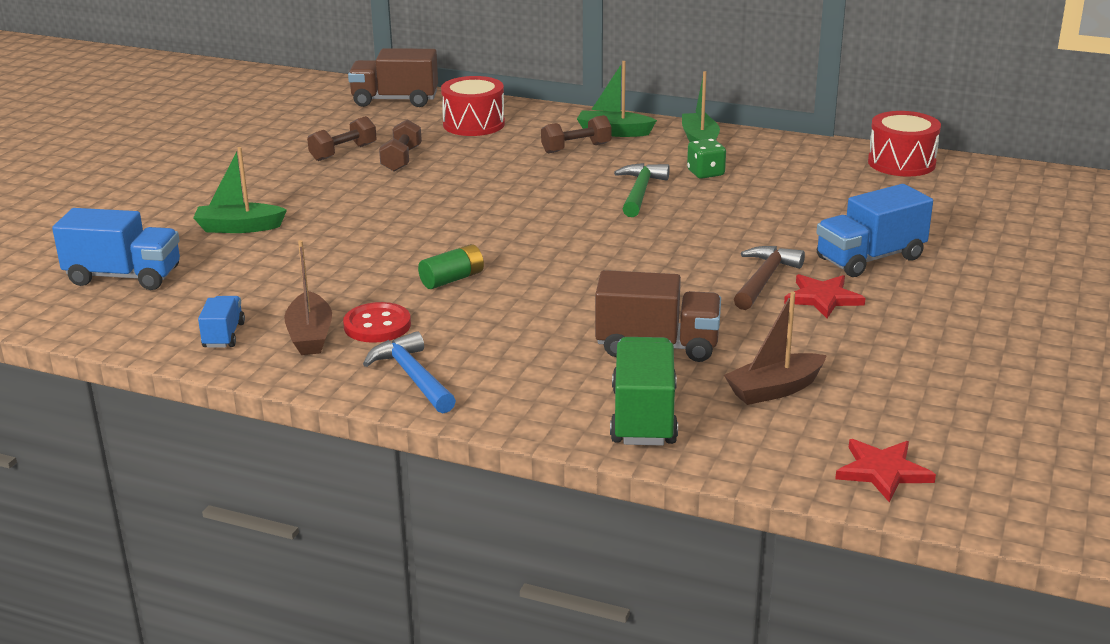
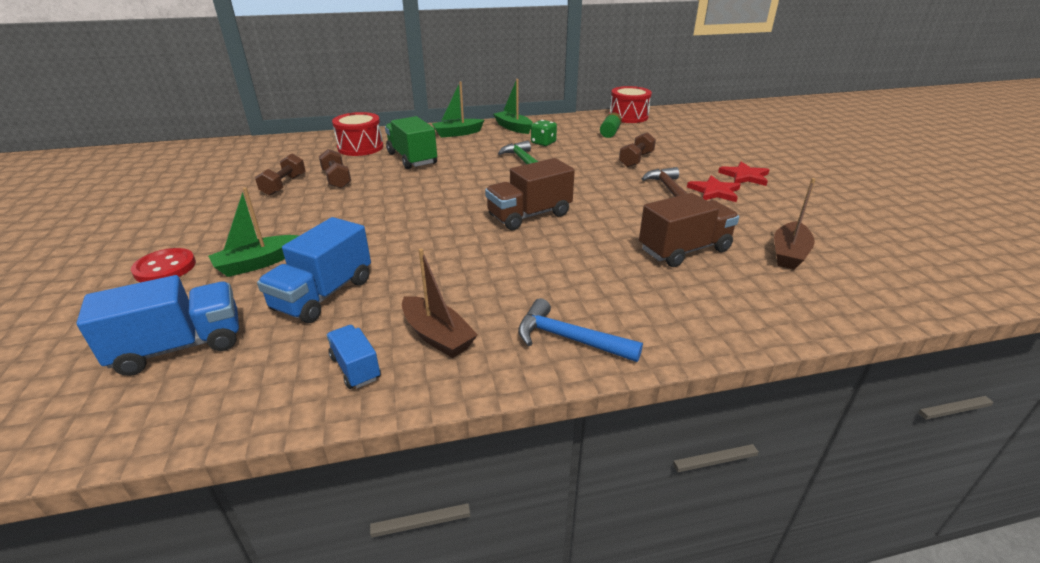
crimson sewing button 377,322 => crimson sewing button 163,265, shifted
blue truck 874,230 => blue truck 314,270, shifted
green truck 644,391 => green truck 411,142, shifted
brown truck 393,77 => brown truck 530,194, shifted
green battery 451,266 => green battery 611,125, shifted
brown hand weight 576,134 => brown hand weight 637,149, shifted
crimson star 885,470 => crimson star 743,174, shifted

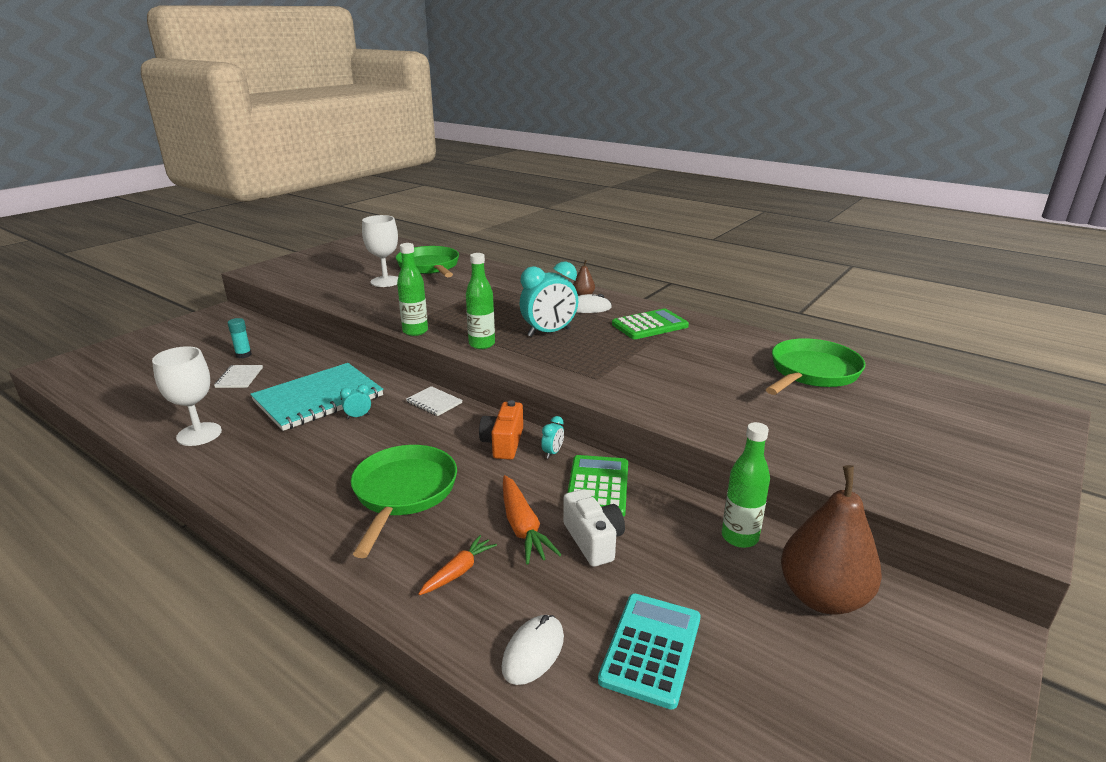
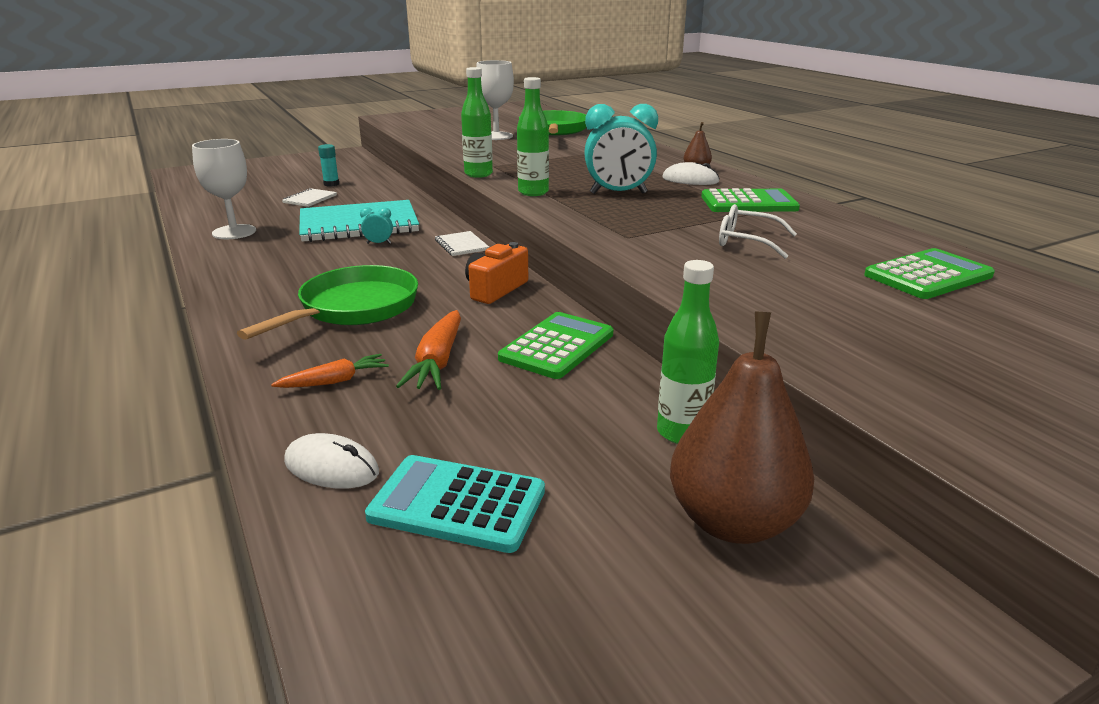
pure white mouse 533,650 => pure white mouse 331,461, 60 degrees clockwise
aqua adding machine 649,651 => aqua adding machine 455,504, 120 degrees counterclockwise
nothing => pure white eyeglasses 758,231
green frying pan 816,366 => green adding machine 929,273
aqua clock 552,437 => nothing
pure white compact camera 594,528 => nothing

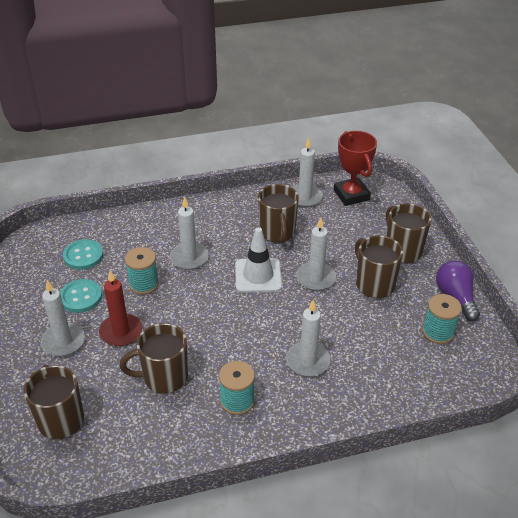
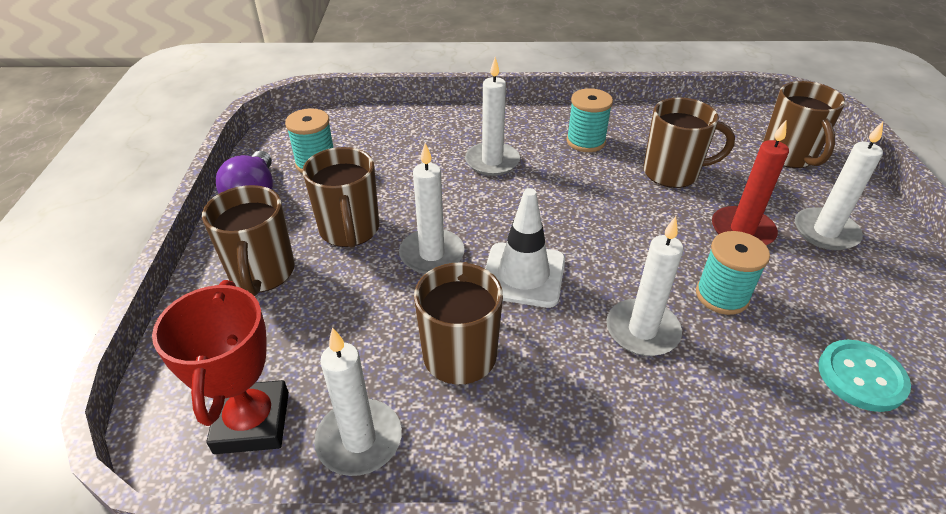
aqua sewing button 81,296 => nothing

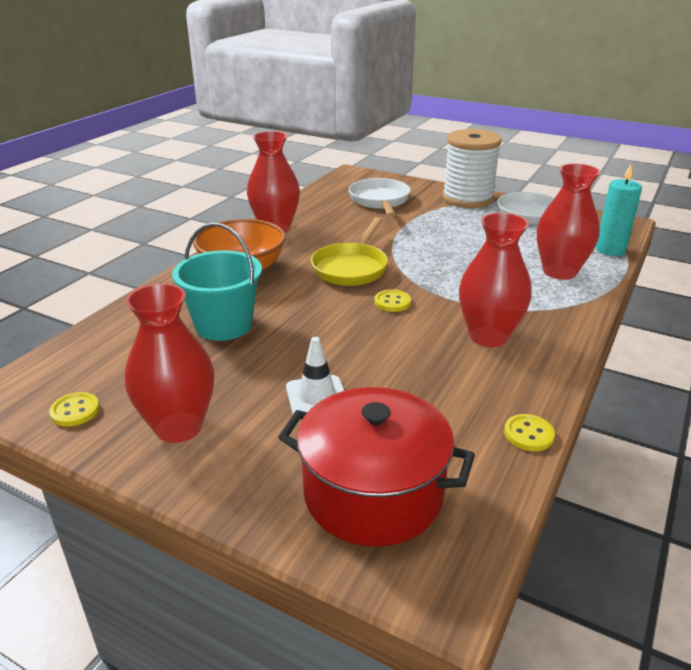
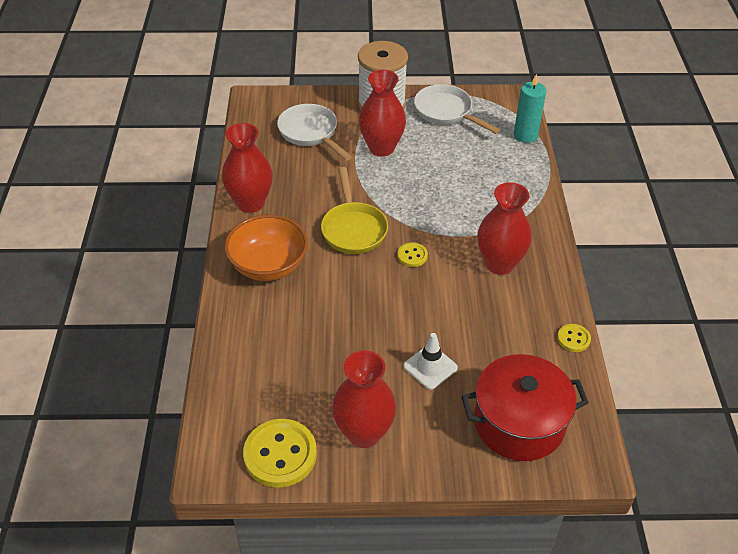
bright yellow sewing button 74,409 => bright yellow sewing button 280,453, x2.00
crimson flower vase 569,221 => crimson flower vase 382,113, shifted
aqua pail 217,281 => nothing

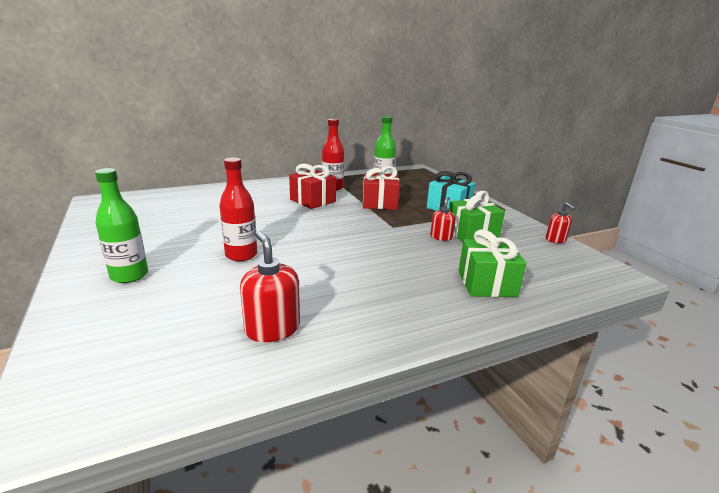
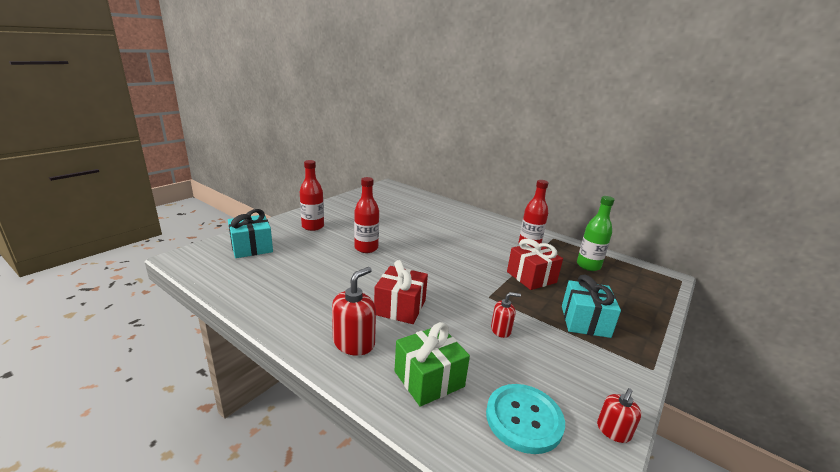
nothing => aqua wrapped gift 250,233
green bottle 121,225 => crimson bottle 312,195
crimson soap pump 270,286 => crimson soap pump 354,311, shifted
crimson wrapped gift 312,186 => crimson wrapped gift 401,292, shifted
nothing => aqua sewing button 525,419
green wrapped gift 477,216 => nothing

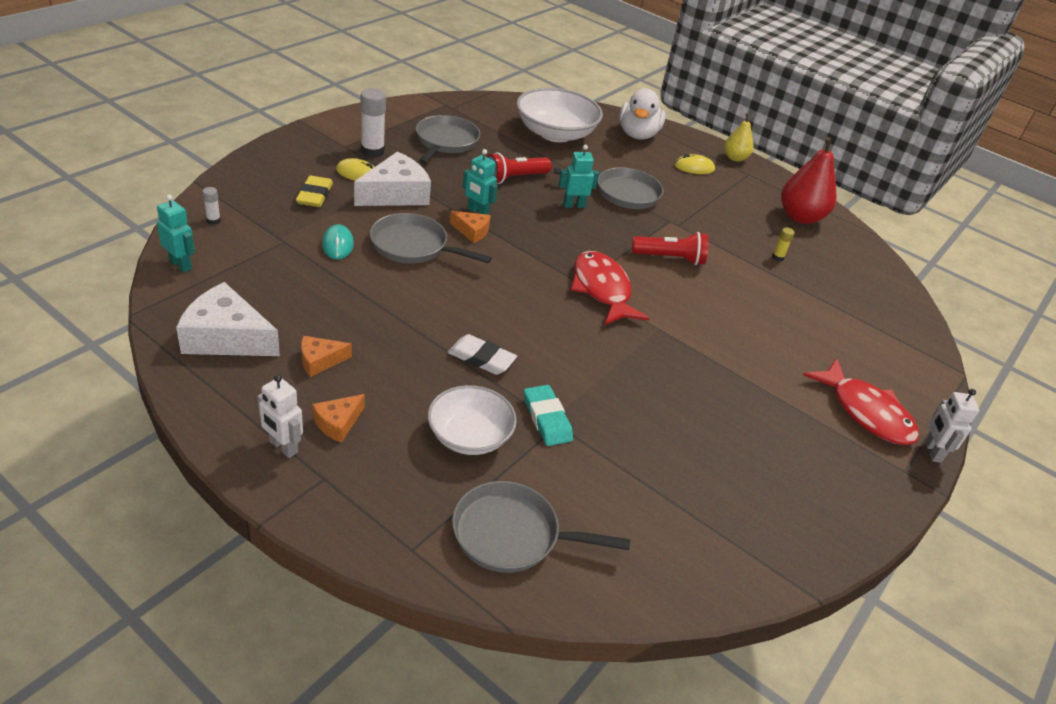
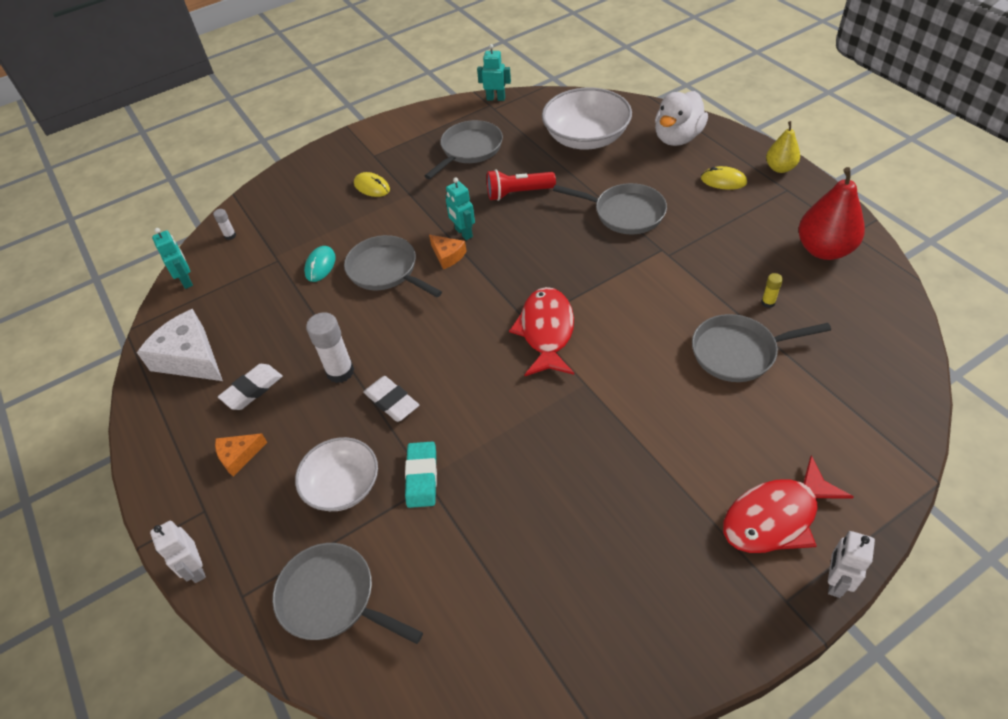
pure white robot figure 280,416 => pure white robot figure 178,552, shifted
bright orange cheese 326,356 => pure white pencil eraser 250,387
pure white glue stick 373,123 => pure white glue stick 330,347, shifted
aqua robot figure 578,176 => aqua robot figure 494,72, shifted
nothing => ash-grey frying pan 761,348
crimson fish 861,401 => crimson fish 788,504, 75 degrees clockwise
bright yellow pencil eraser 314,191 => nothing
pure white cheese 392,178 => nothing
crimson torch 670,248 => nothing

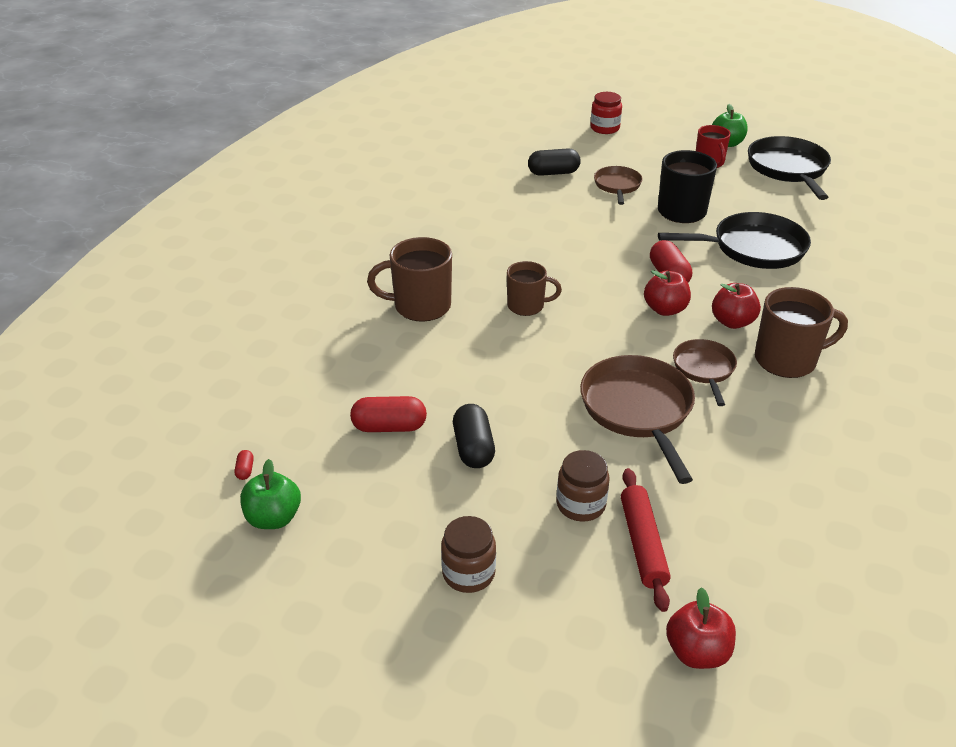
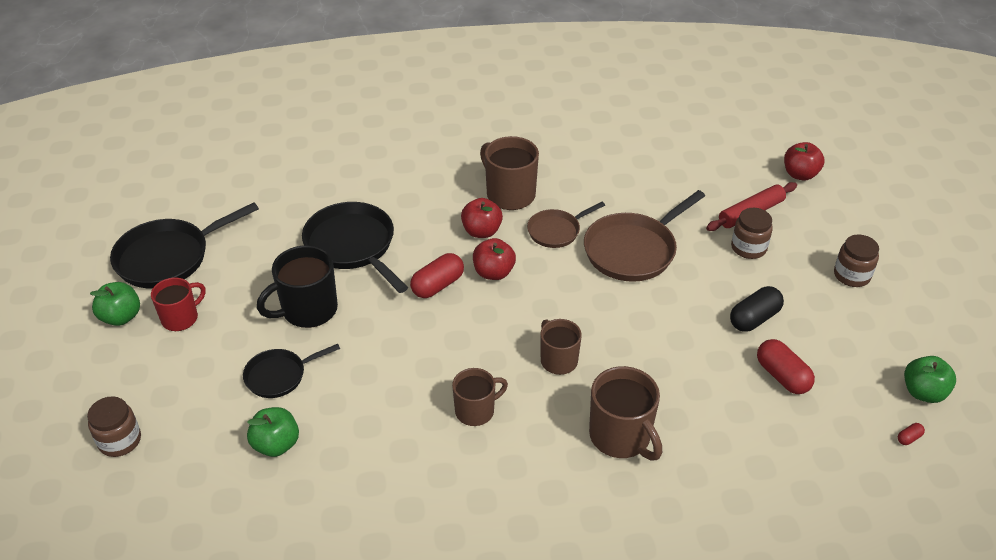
crimson jam jar 606,113 => brown jam jar 114,426
brown frying pan 618,185 => jet-black frying pan 291,371
jet-black pill shape 554,162 => green apple fruit 273,432
nothing => brown mug 480,397

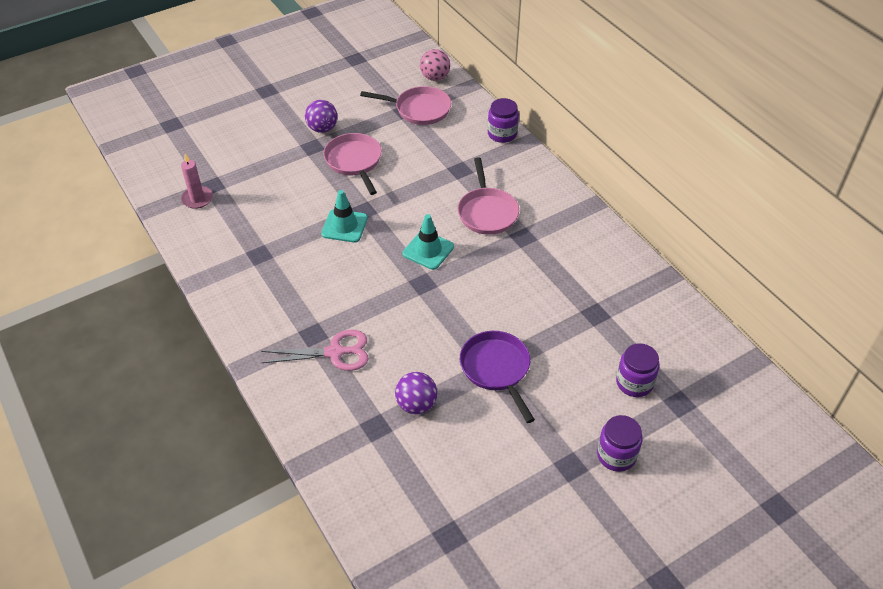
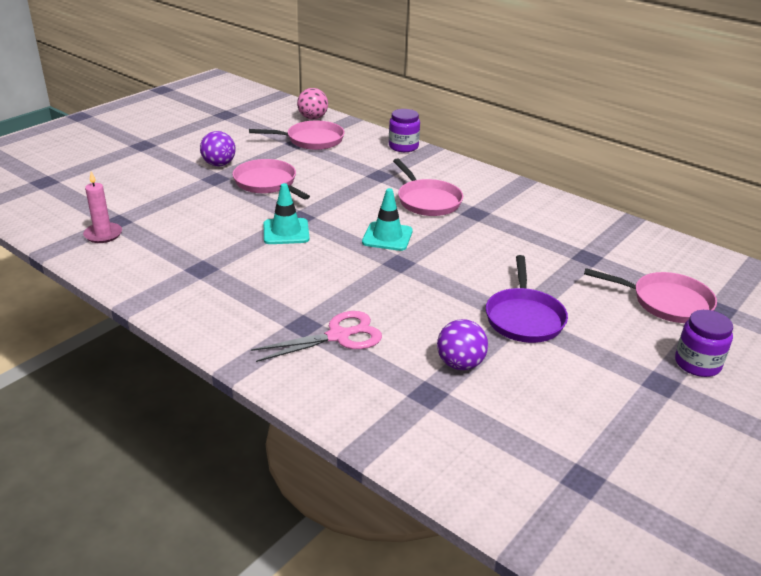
violet frying pan 497,377 => violet frying pan 527,299, 135 degrees counterclockwise
violet jam jar 638,370 => rosy frying pan 650,295

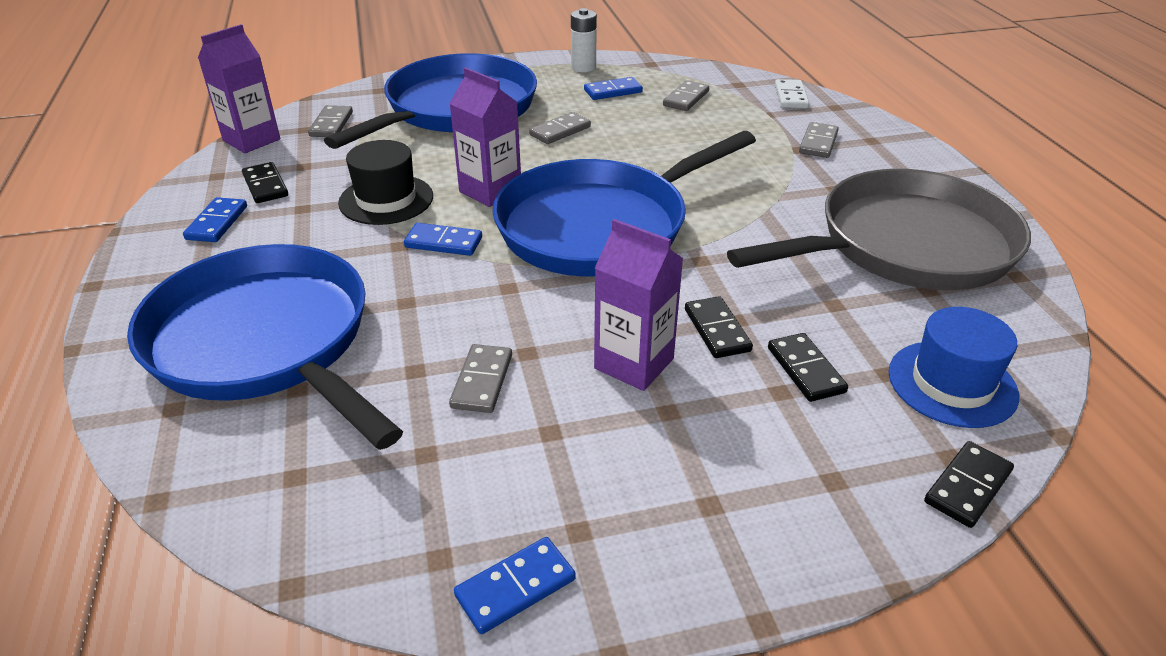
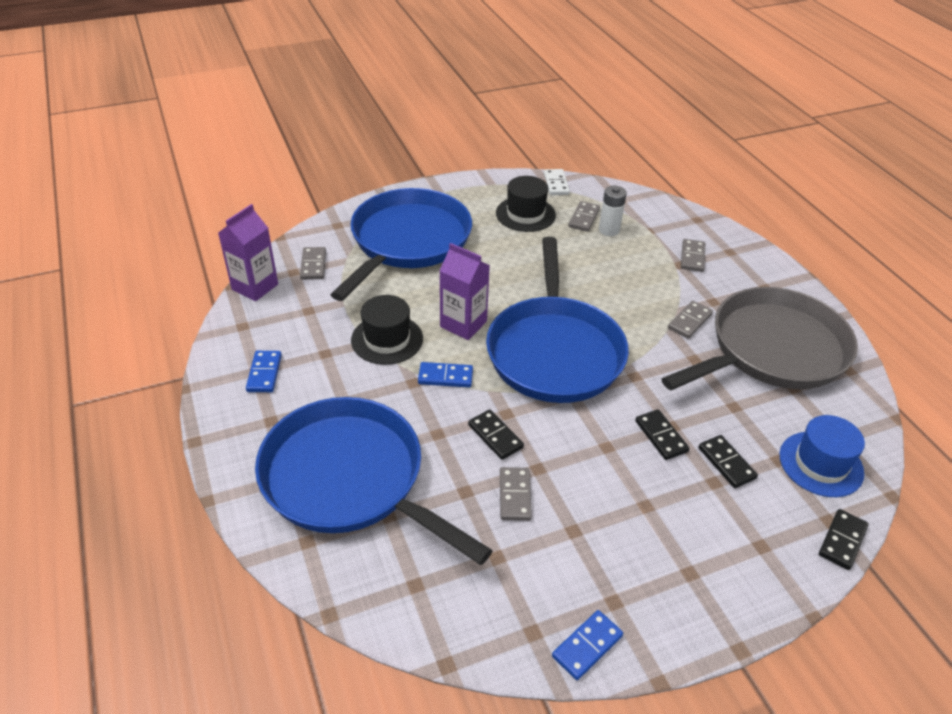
jet-black domino 265,182 => jet-black domino 496,435, shifted
blue frying pan 624,204 => blue frying pan 557,320, 45 degrees counterclockwise
blue domino 613,88 => jet-black tall hat 526,204
pure white domino 792,93 => pure white domino 557,182, shifted
pure white battery 584,40 => pure white battery 613,211, shifted
ash-grey domino 560,128 => ash-grey domino 690,320, shifted
violet juice carton 638,305 => nothing

